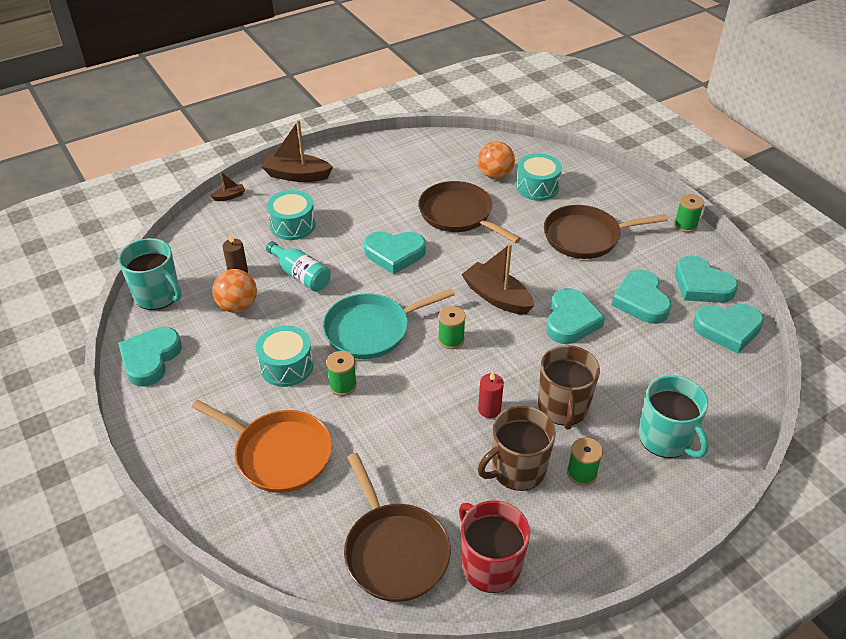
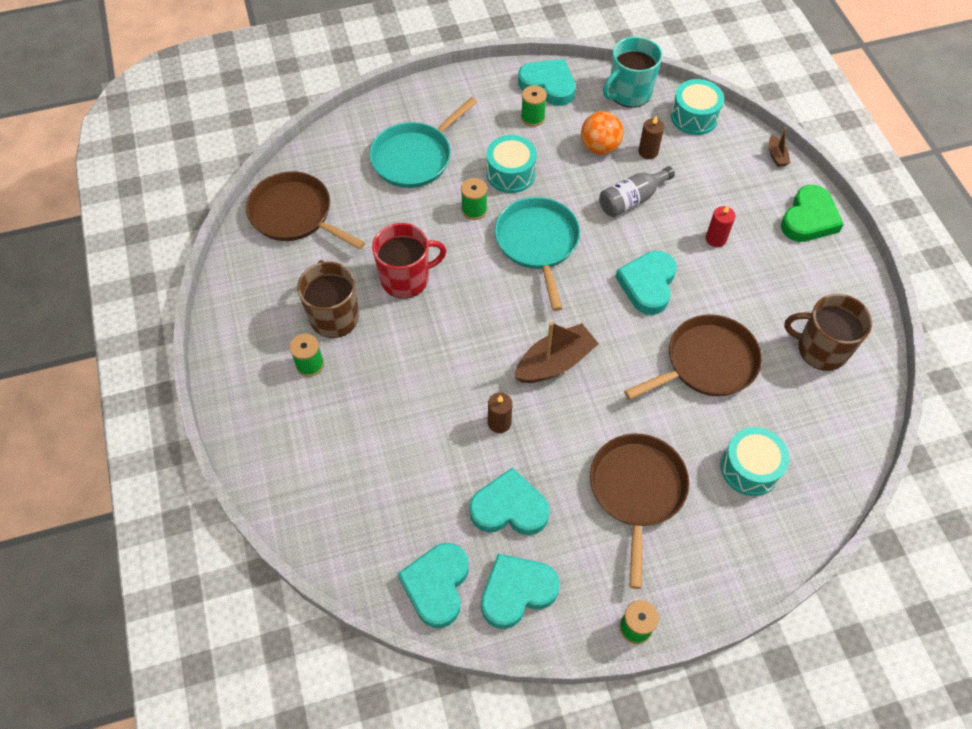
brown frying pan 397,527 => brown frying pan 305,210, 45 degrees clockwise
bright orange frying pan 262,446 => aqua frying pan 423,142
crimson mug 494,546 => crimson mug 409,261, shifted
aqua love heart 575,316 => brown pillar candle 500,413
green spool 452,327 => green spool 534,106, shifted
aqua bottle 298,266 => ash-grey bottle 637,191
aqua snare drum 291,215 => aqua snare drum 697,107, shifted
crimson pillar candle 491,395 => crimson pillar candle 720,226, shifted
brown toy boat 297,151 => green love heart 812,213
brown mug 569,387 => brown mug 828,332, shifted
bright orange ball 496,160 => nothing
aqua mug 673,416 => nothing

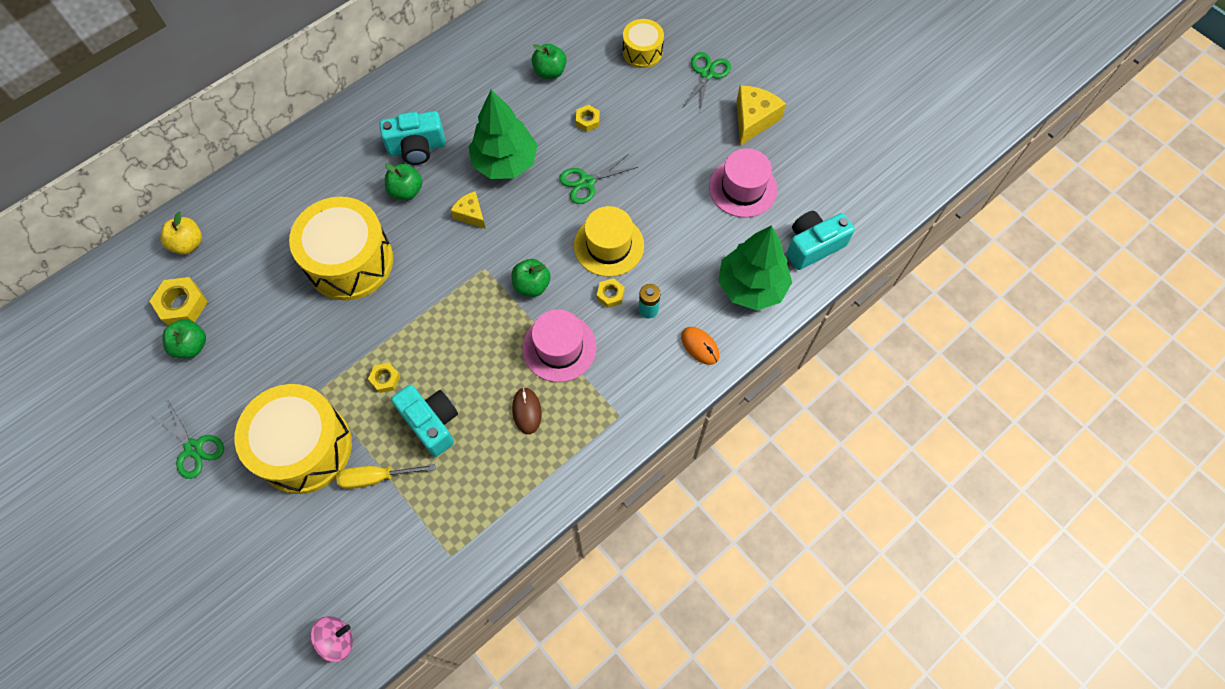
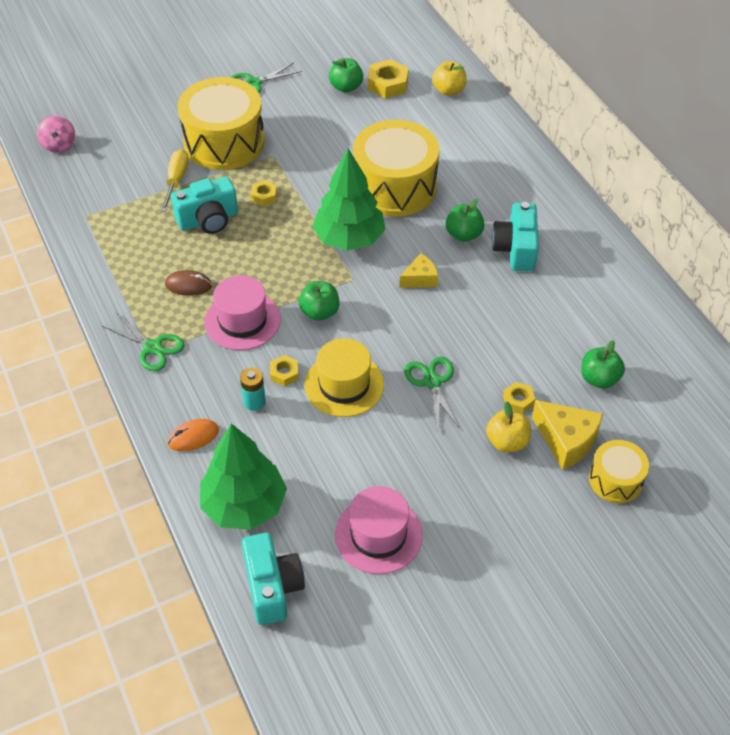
green shears 707,83 => green shears 143,341, shifted
green tree 503,134 => green tree 349,199, shifted
nothing => bright yellow apple fruit 508,427
bright yellow cheese 761,115 => bright yellow cheese 567,435, shifted

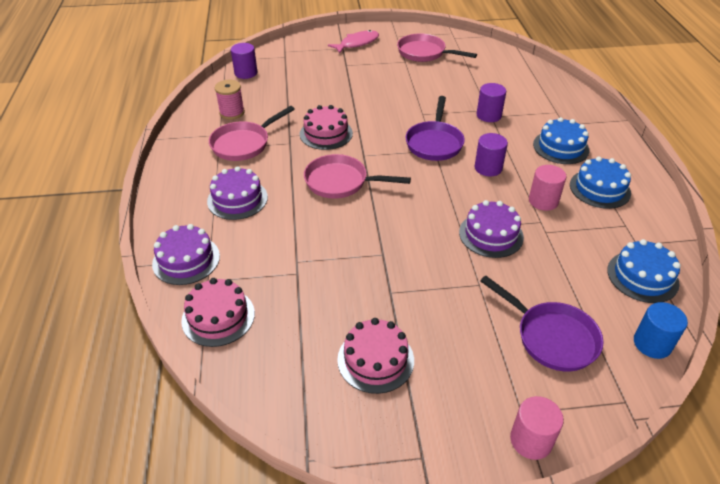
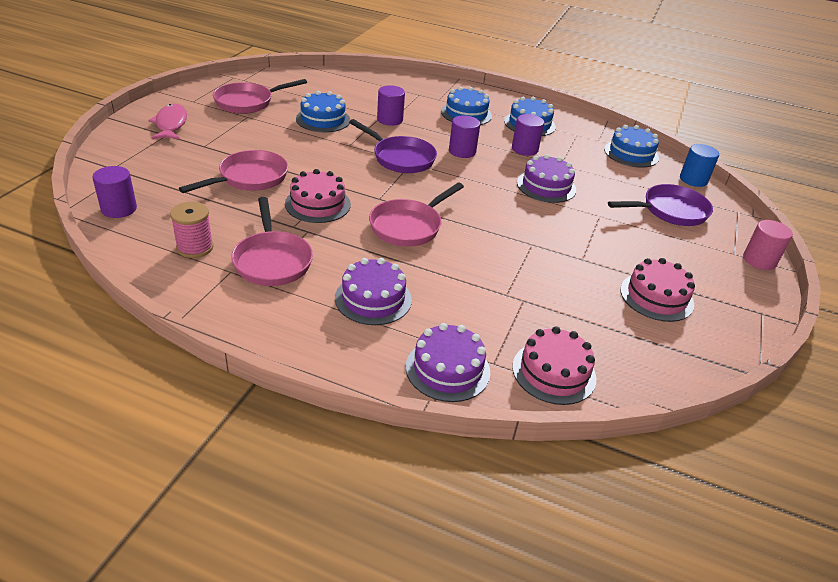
nothing => rosy frying pan 233,171
nothing => blue layer cake 323,111
rosy solid cylinder 547,188 => violet solid cylinder 528,135

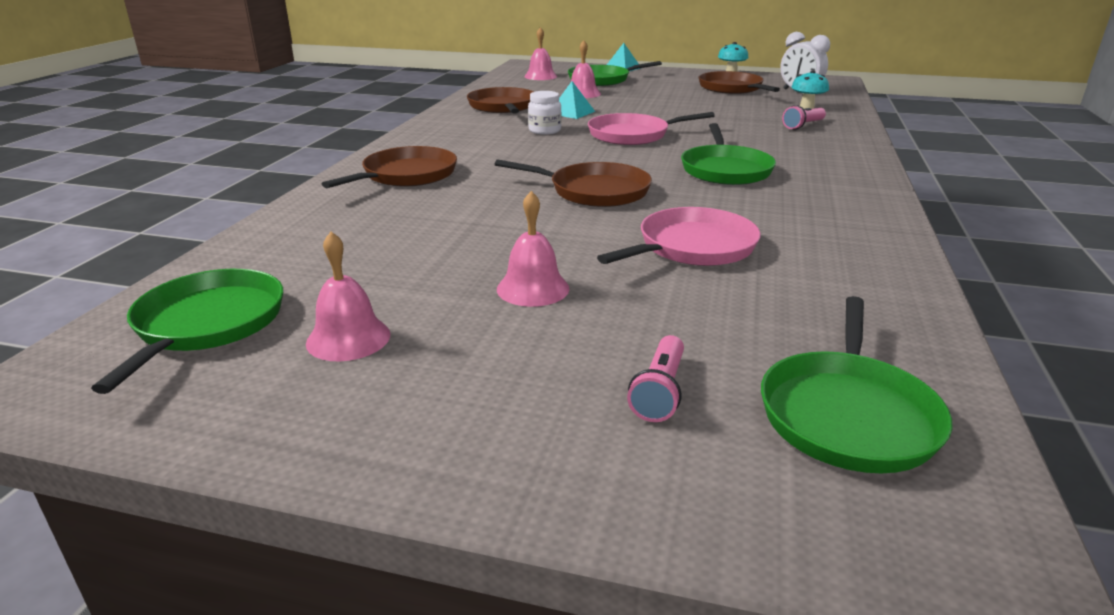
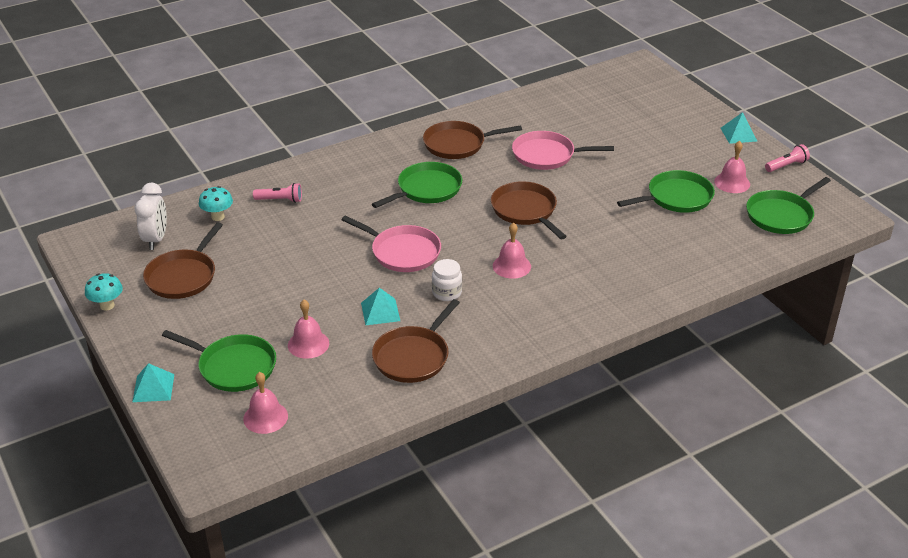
brown frying pan 389,167 => brown frying pan 472,140, shifted
rosy bell 533,249 => rosy bell 512,250, shifted
green frying pan 856,384 => green frying pan 666,191, shifted
nothing => aqua solid pyramid 739,128
rosy torch 655,378 => rosy torch 787,158, shifted

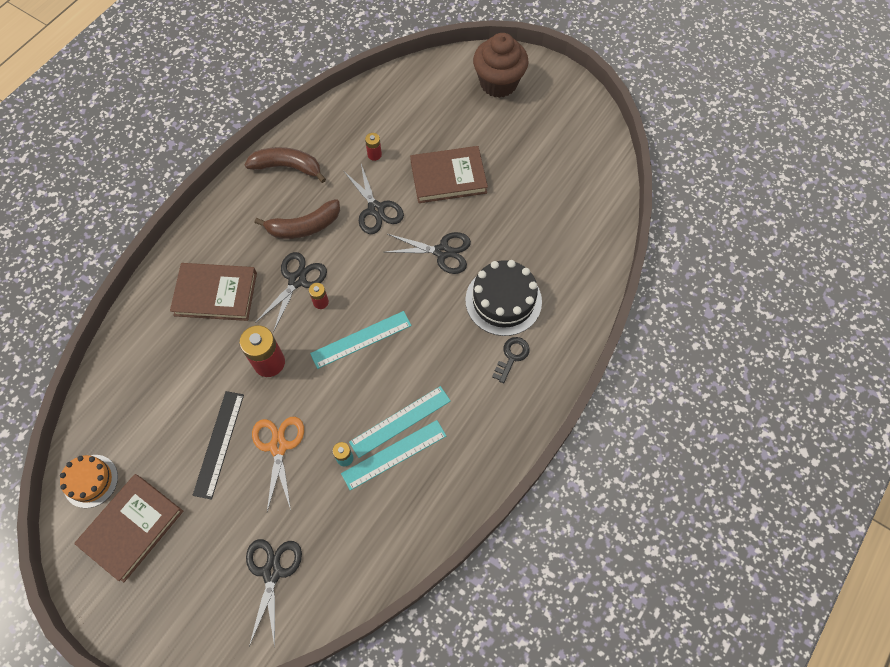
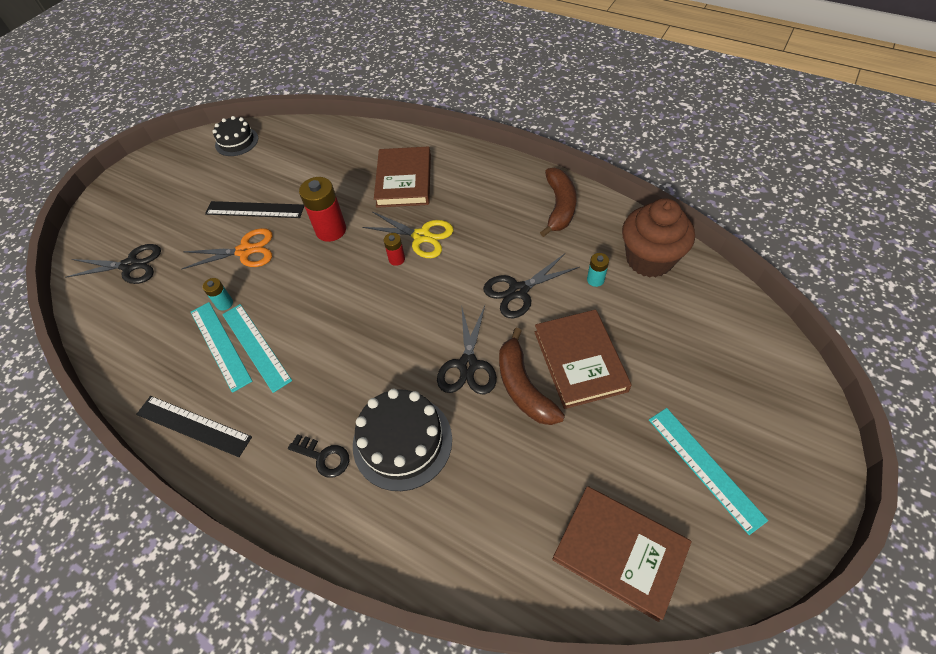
nothing => jet-black measuring stick 194,426
bright orange layer cake 89,481 => jet-black layer cake 235,136
jet-black shears 291,292 => bright yellow shears 408,235
brown toy banana 297,219 => brown toy banana 532,376, shifted
brown book 128,528 => brown book 622,554, shifted
crimson battery 373,147 => aqua battery 598,270
brown cupcake 501,65 => brown cupcake 658,238, shifted
aqua measuring stick 361,340 => aqua measuring stick 708,471, shifted

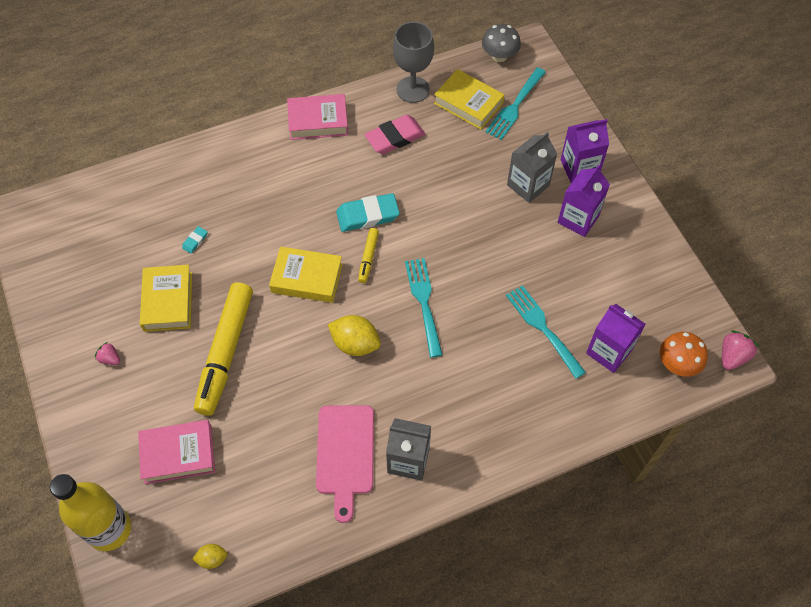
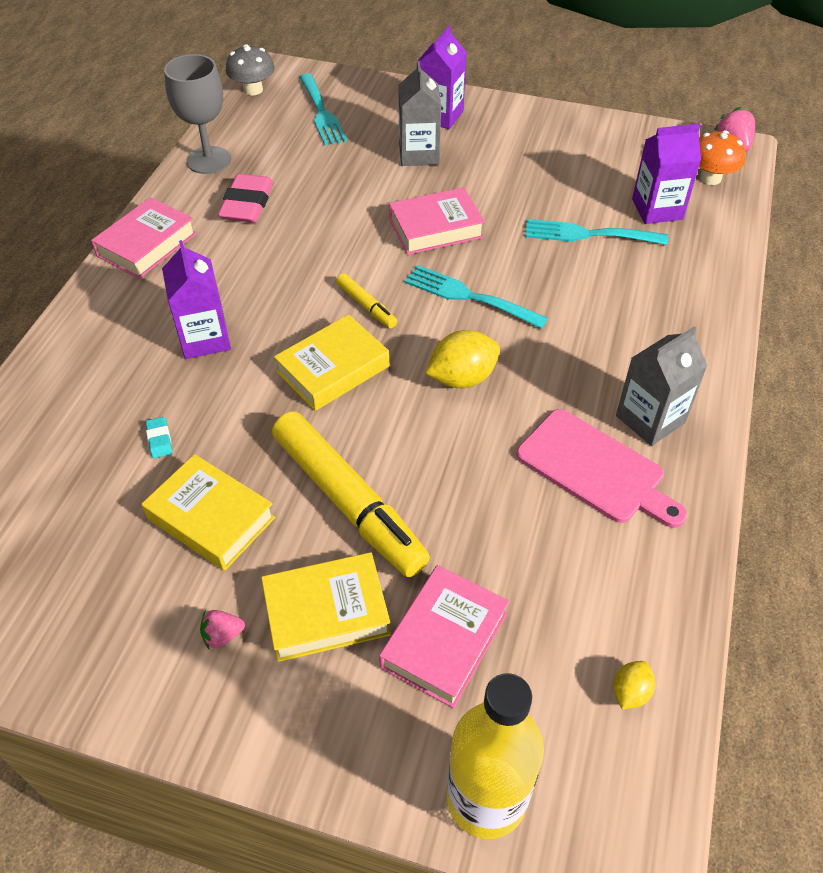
violet juice carton 584,201 => violet juice carton 196,299, shifted
bright yellow book 469,99 => bright yellow book 326,607, shifted
nothing => rosy book 437,221
aqua pencil eraser 368,212 => nothing

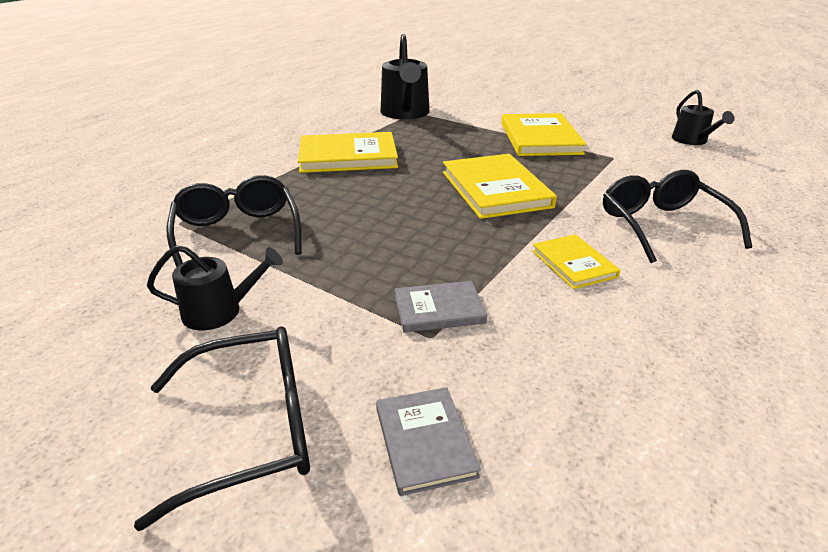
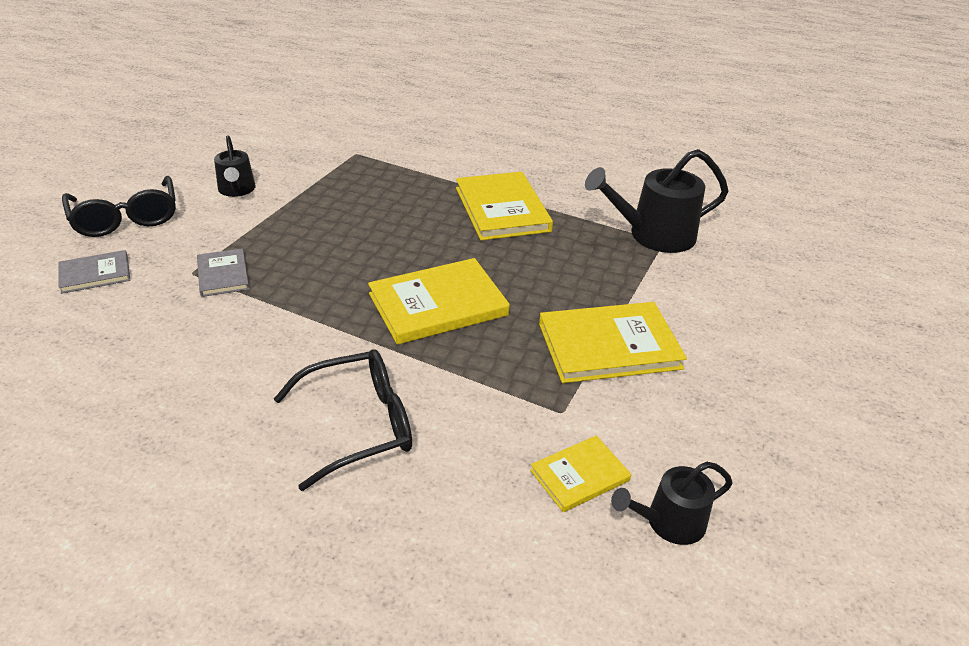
bright yellow book 576,261 => bright yellow book 580,473, shifted
jet-black eyeglasses 234,221 => nothing

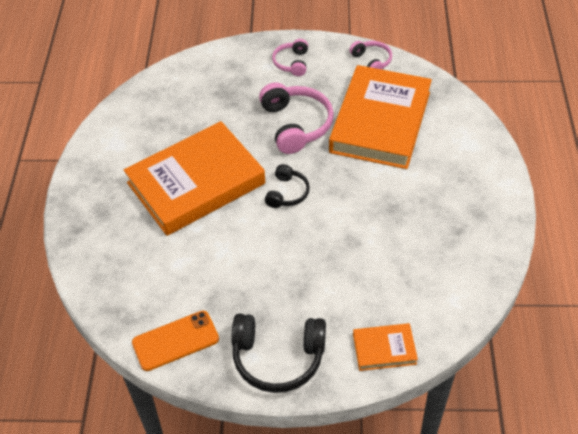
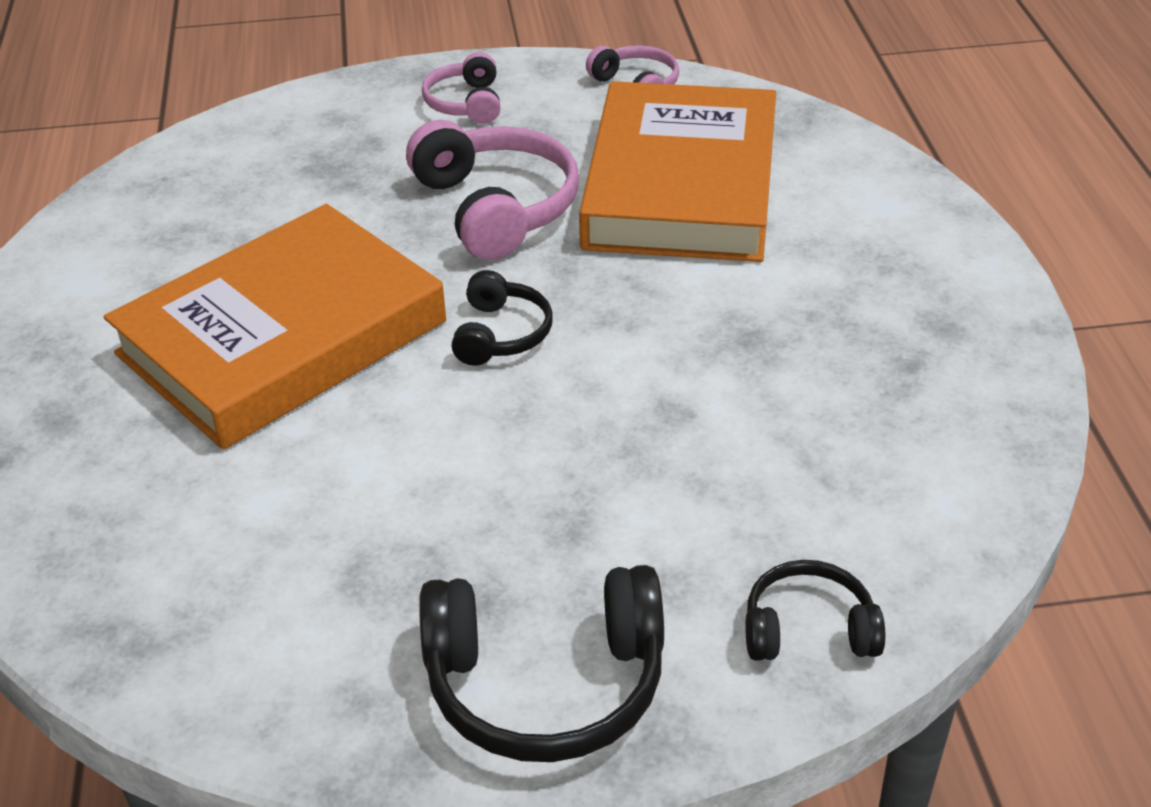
bright orange book 385,347 => jet-black over-ear headphones 815,610
bright orange phone 175,341 => nothing

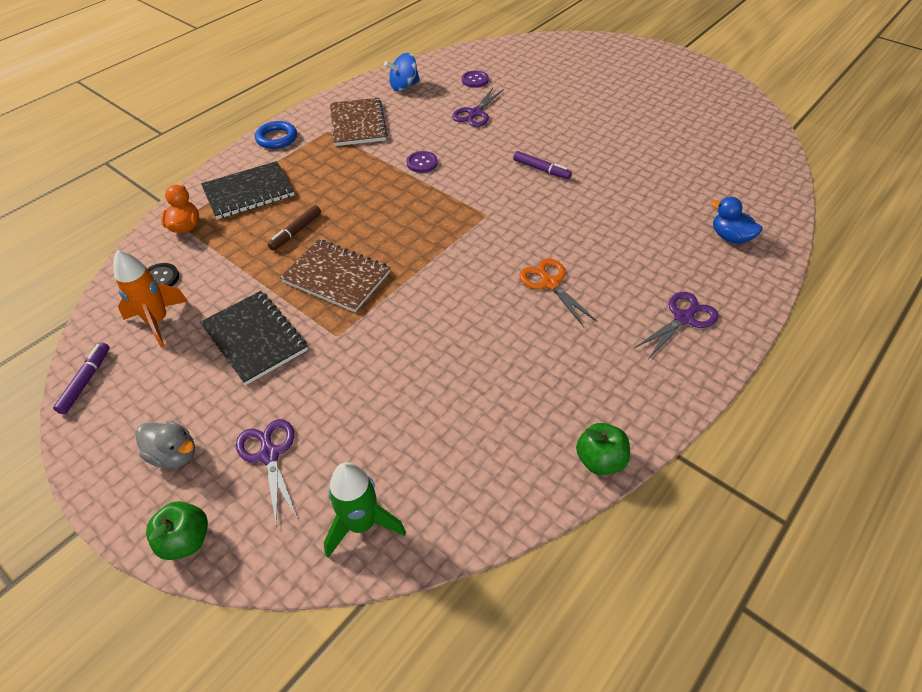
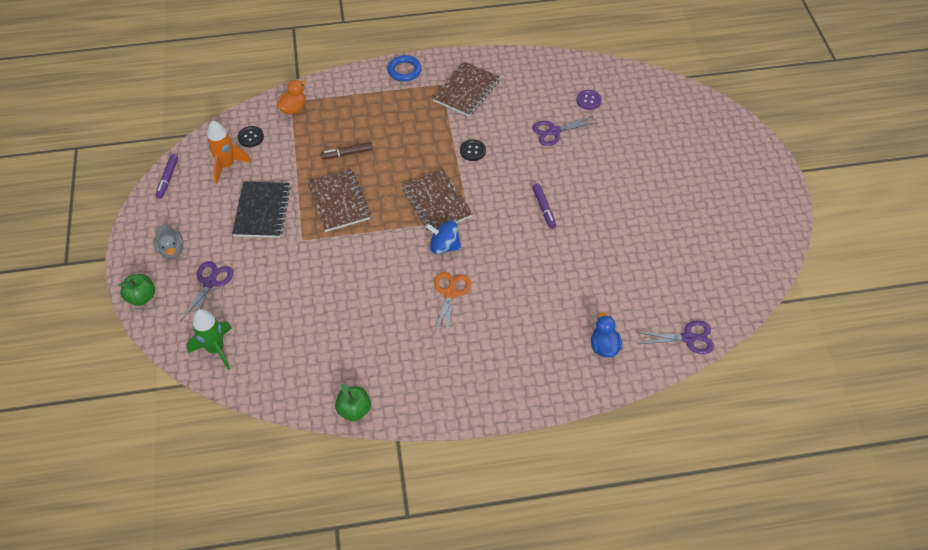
violet marker 81,378 => violet marker 167,176, 135 degrees clockwise
nothing => brown notebook 437,201
blue spinning top 402,72 => blue spinning top 444,237, shifted
violet sewing button 422,162 => jet-black sewing button 473,150
violet shears 676,325 => violet shears 675,337, shifted
jet-black notebook 247,190 => nothing

